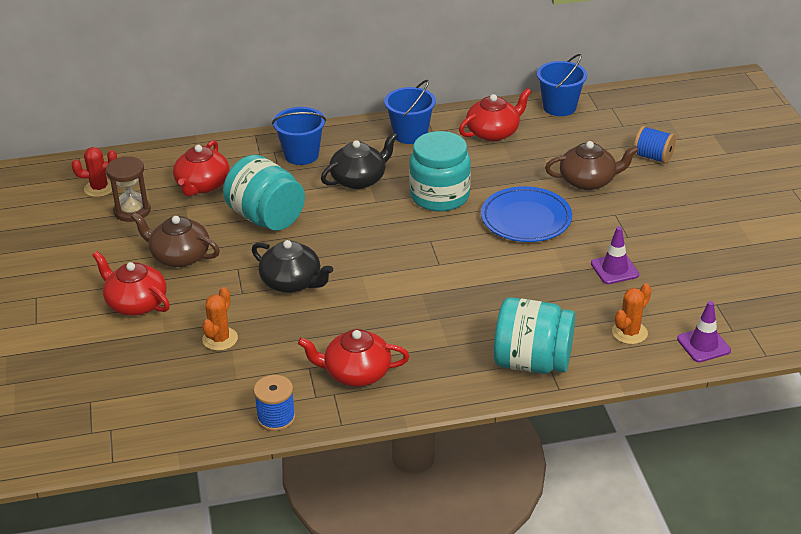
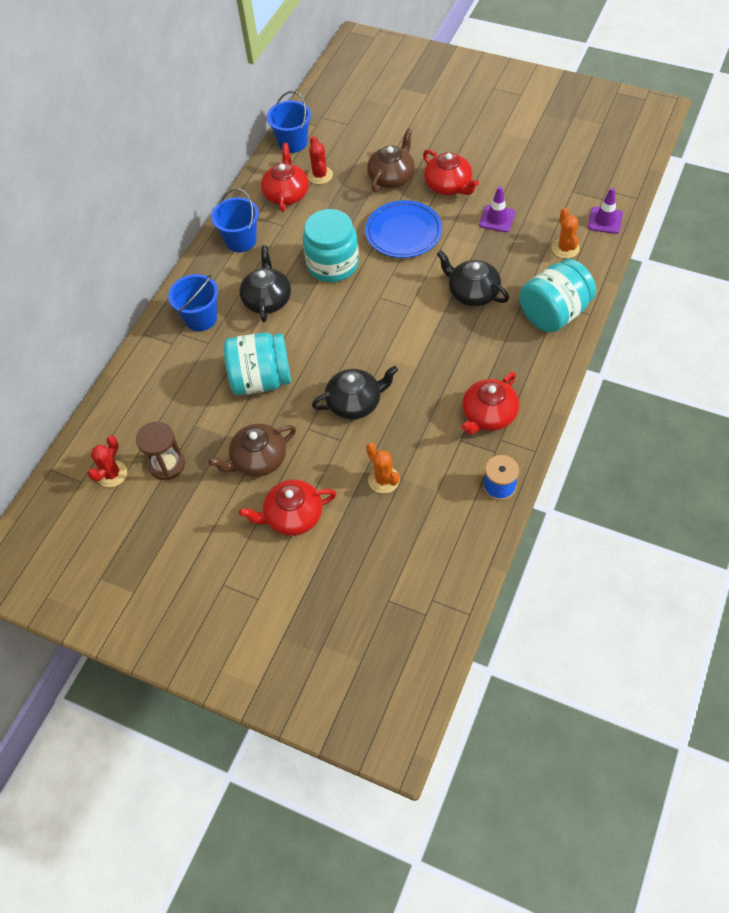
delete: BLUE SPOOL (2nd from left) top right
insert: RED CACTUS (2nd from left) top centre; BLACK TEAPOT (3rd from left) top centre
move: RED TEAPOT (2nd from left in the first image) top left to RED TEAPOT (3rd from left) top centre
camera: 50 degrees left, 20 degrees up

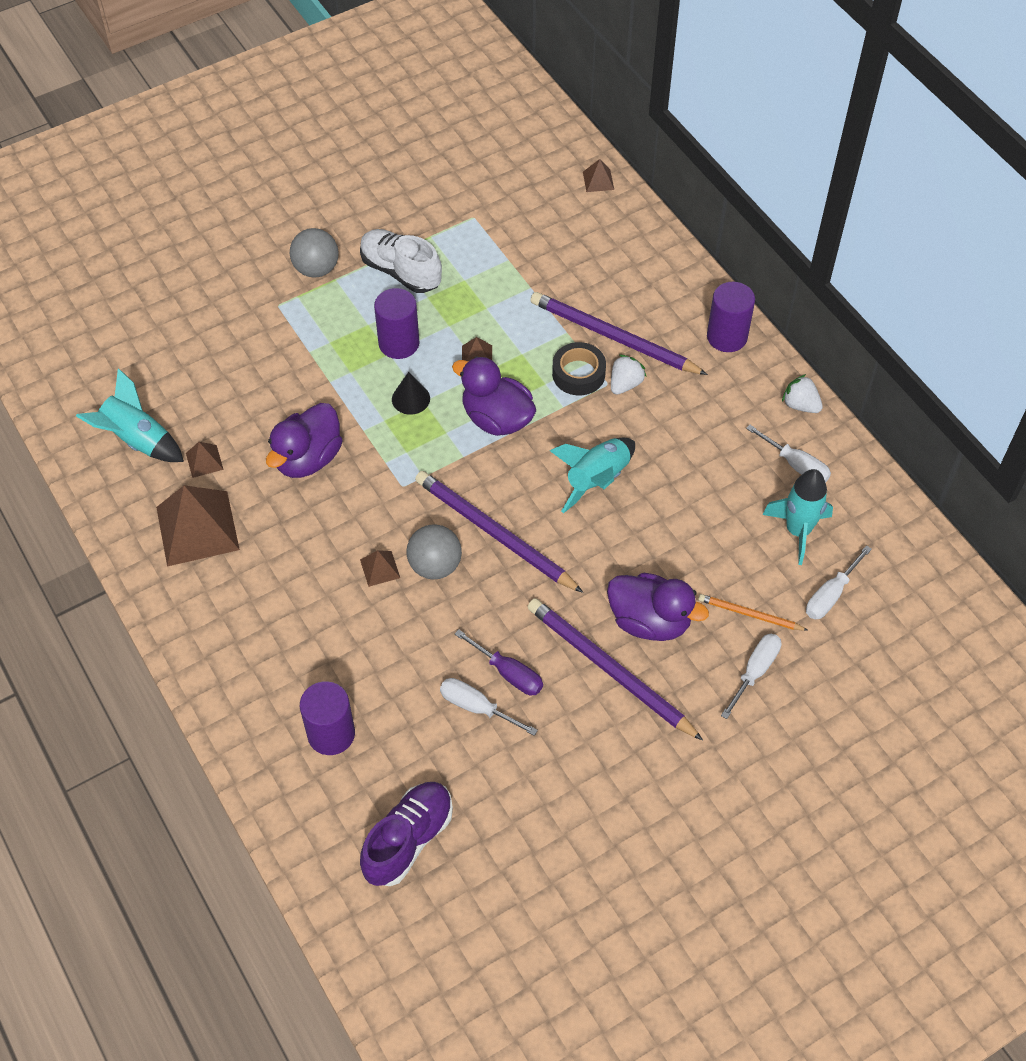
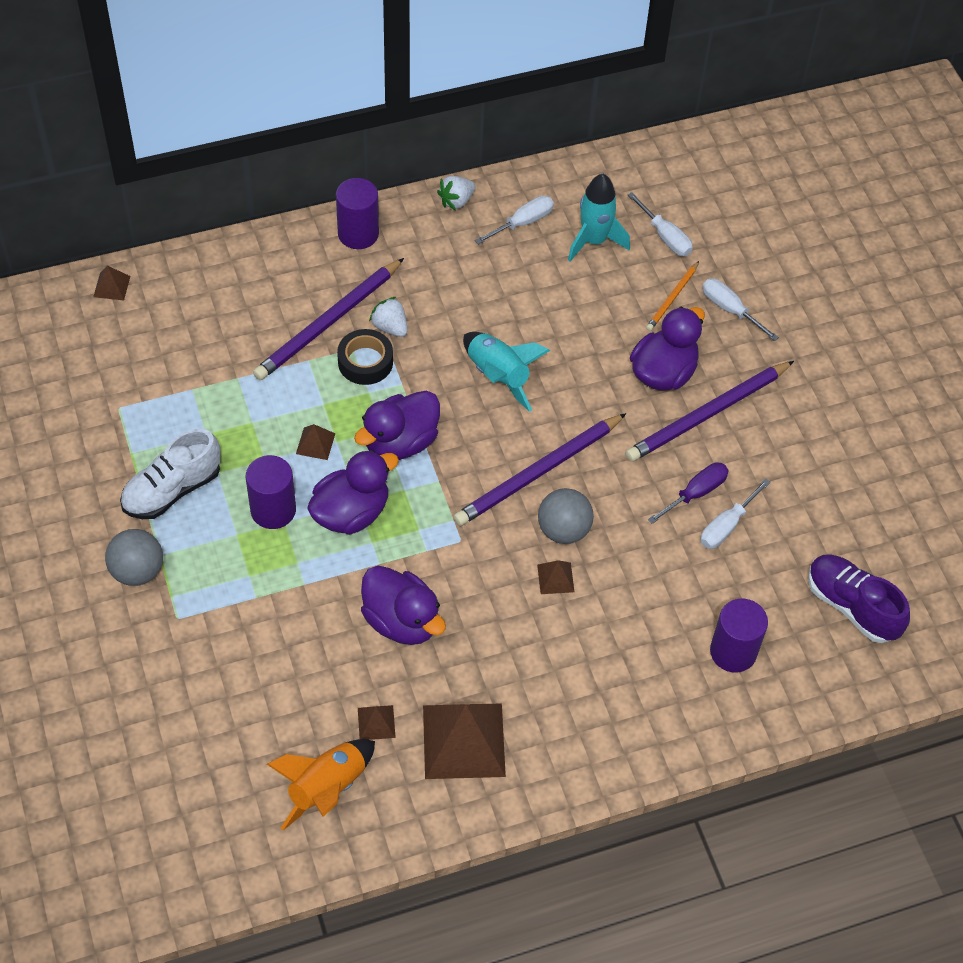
replace: BLACK CONE centre to PURPLE DUCK (1st from left) centre
recolor: TURQUOISE ROCKET (1st from left) middle left to ORANGE ROCKET bottom centre
camera: 80 degrees left, 0 degrees up

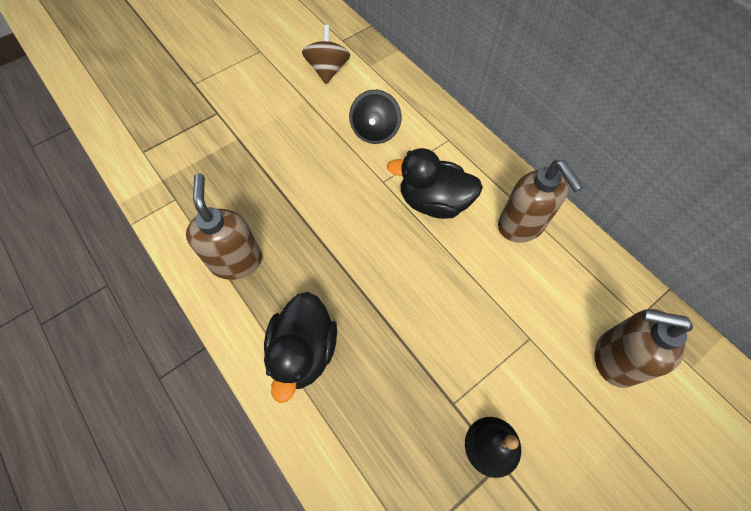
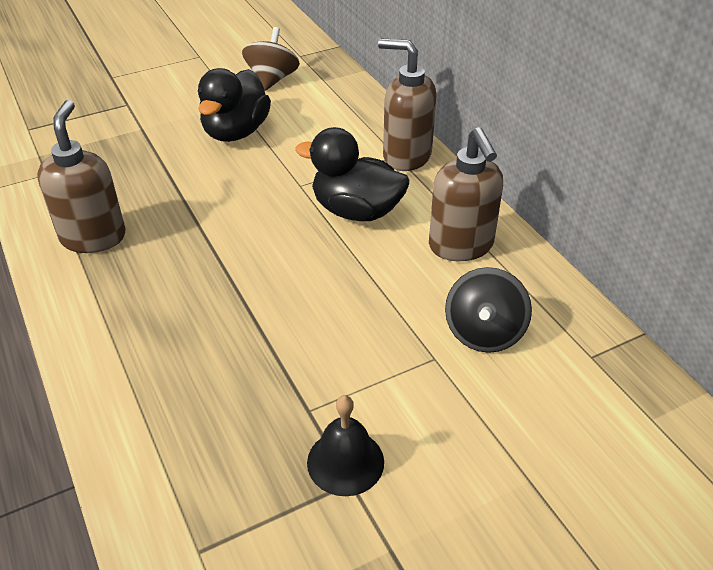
move: BLACK SPINNING TOP top centre to middle right; BLACK DUCK (1st from left) bottom centre to top left; BROWN SOAP DISPENSER (3rd from left in the first image) bottom right to BROWN SOAP DISPENSER (2nd from left) top centre
camera: 10 degrees right, 20 degrees down

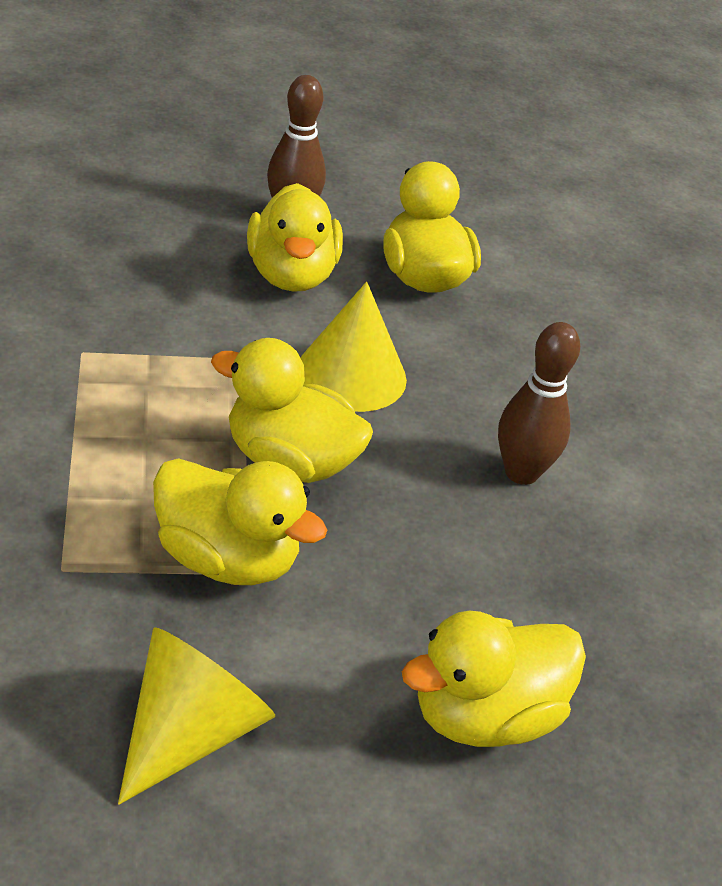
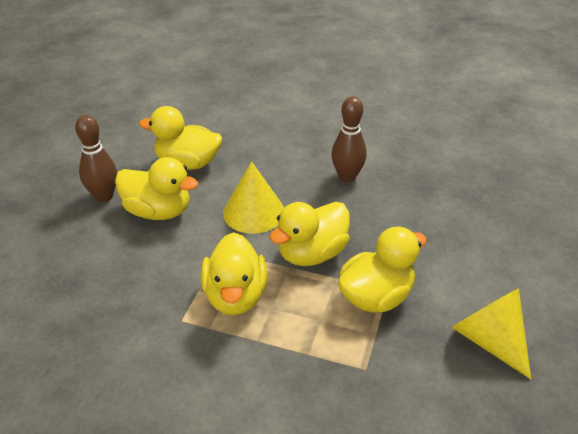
move: YELLOW DUCK (5th from left in the first image) bottom right to YELLOW DUCK (3rd from left) centre
camera: 60 degrees left, 0 degrees up

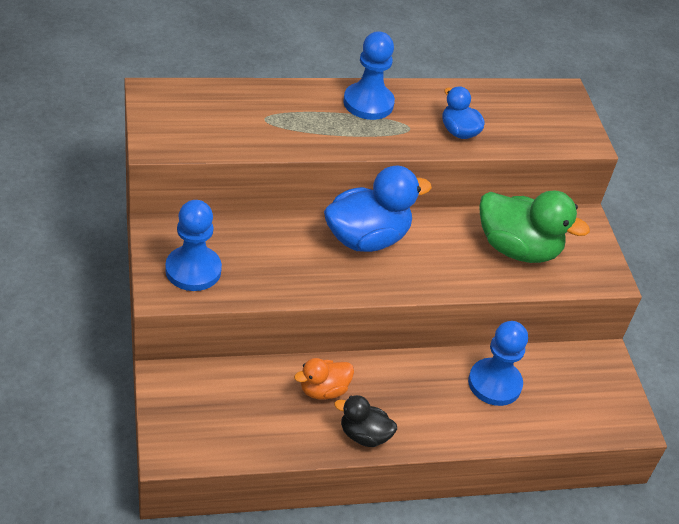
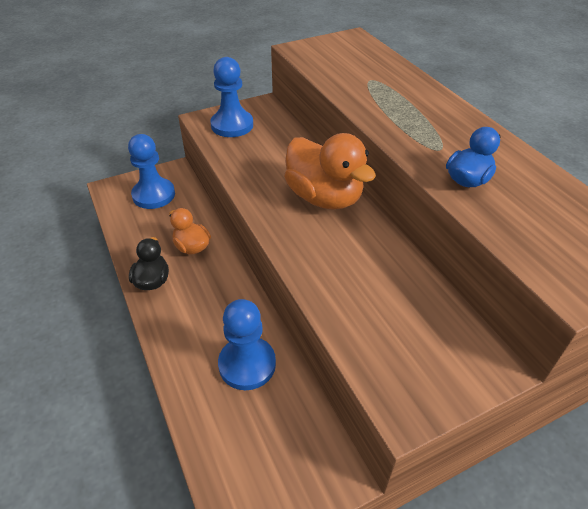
delete: GREEN DUCK middle right
move: BLUE PAWN (2nd from left in the first image) top centre to BLUE PAWN (1st from left) middle left
recolor: BLUE DUCK (1st from left) centre to ORANGE DUCK (2nd from left) centre
camera: 80 degrees right, 0 degrees up

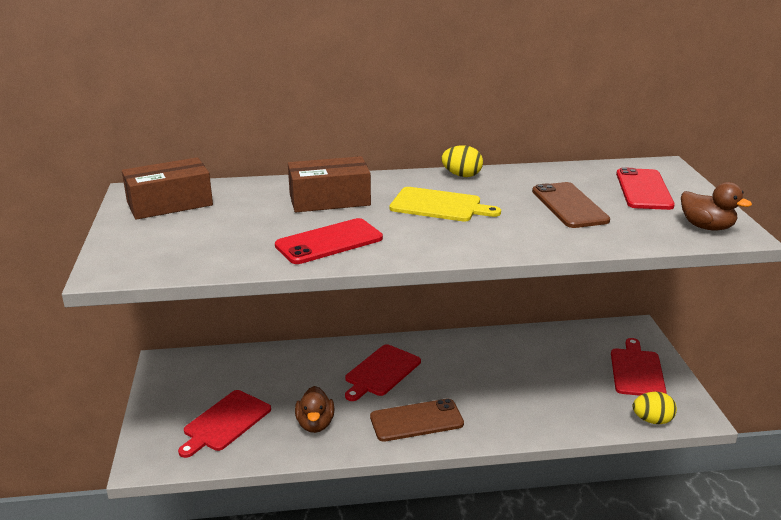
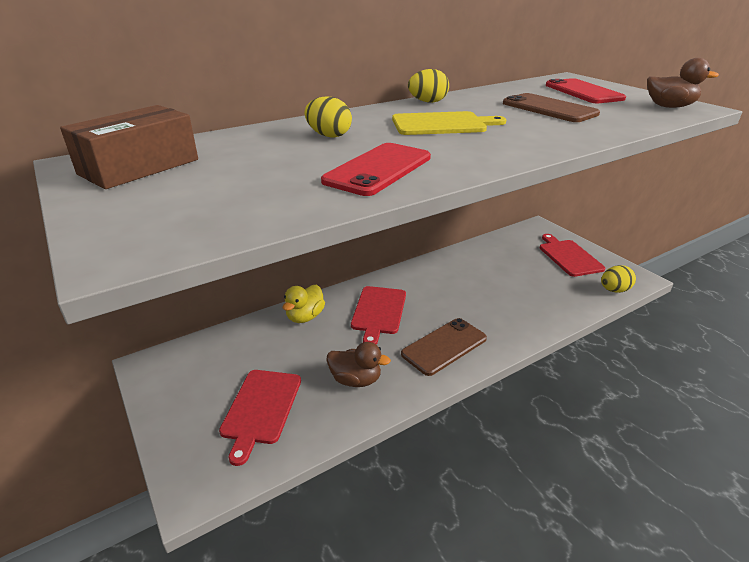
insert: YELLOW DUCK centre
replace: BROWN BOX (2nd from left) centre to YELLOW EGG (1st from left) top centre
rotate: BROWN DUCK (1st from left) bottom centre = centre 45 degrees counterclockwise
camera: 25 degrees left, 5 degrees up

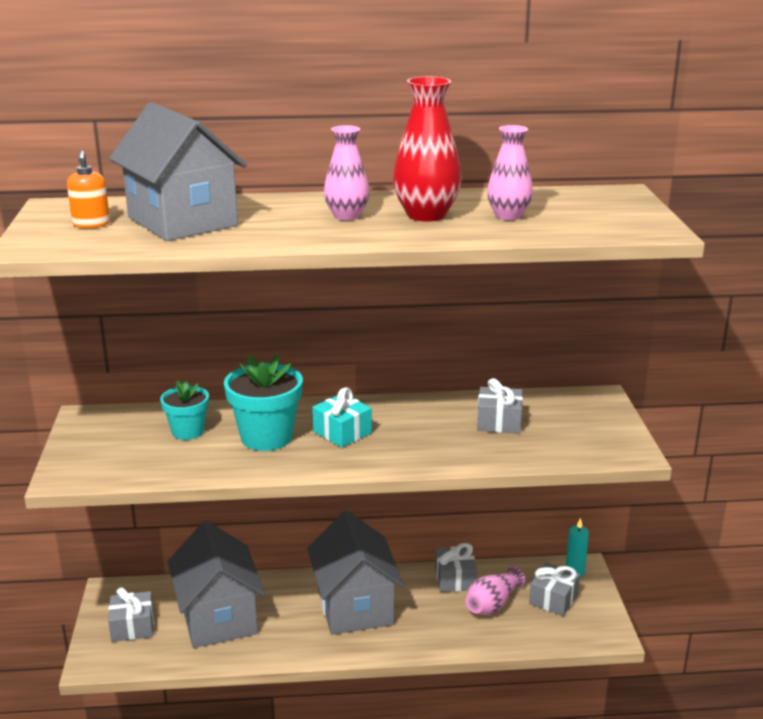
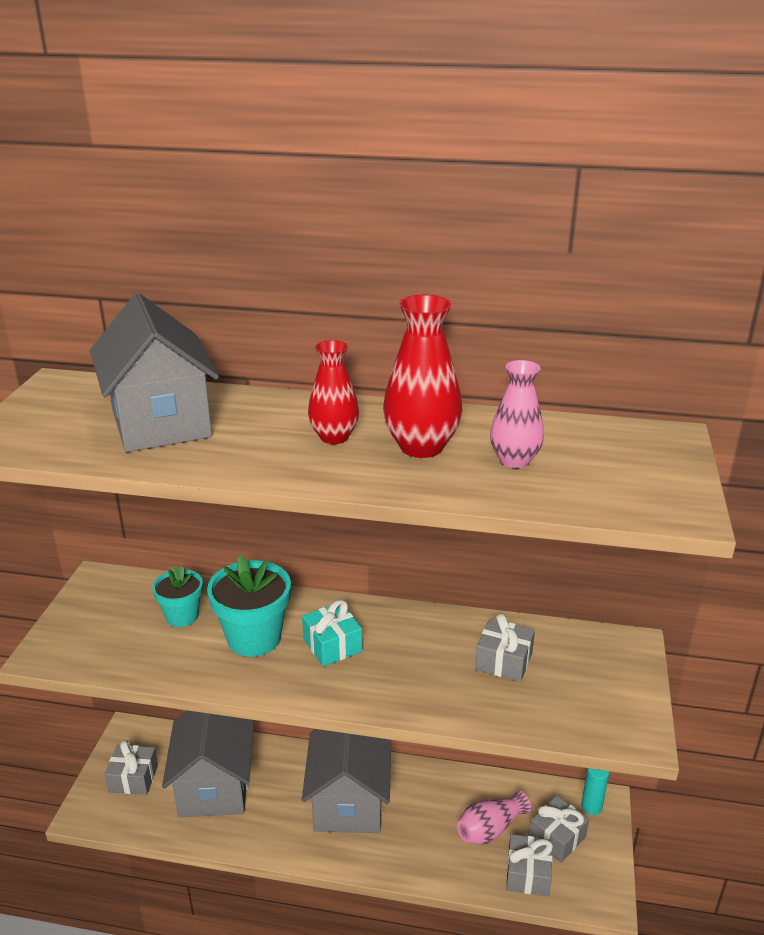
delete: ORANGE SOAP DISPENSER top left
move: GREY GIFT (2nd from left in the first image) bottom centre to GREY GIFT (3rd from left) bottom right
recolor: PINK VASE (1st from left) top centre to RED VASE (1st from left) centre
camera: 15 degrees right, 5 degrees up

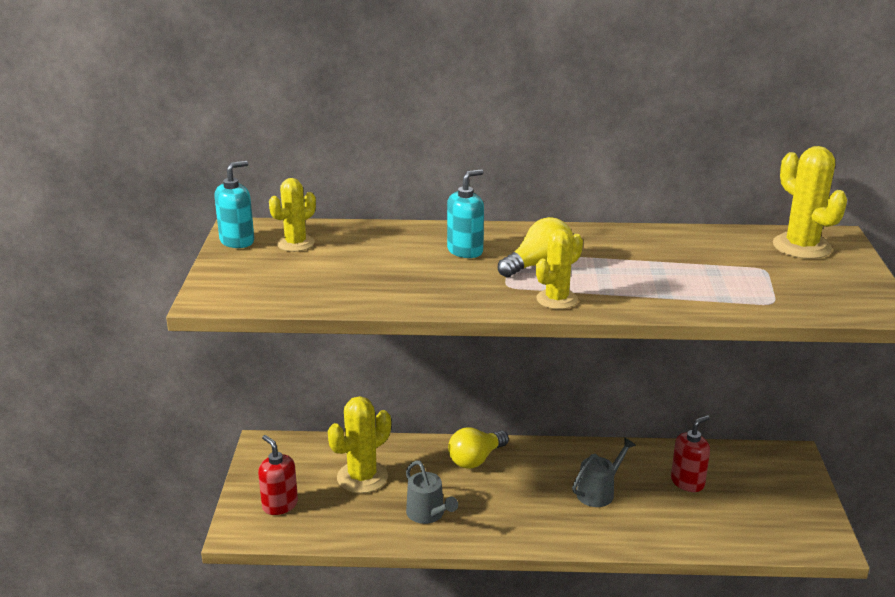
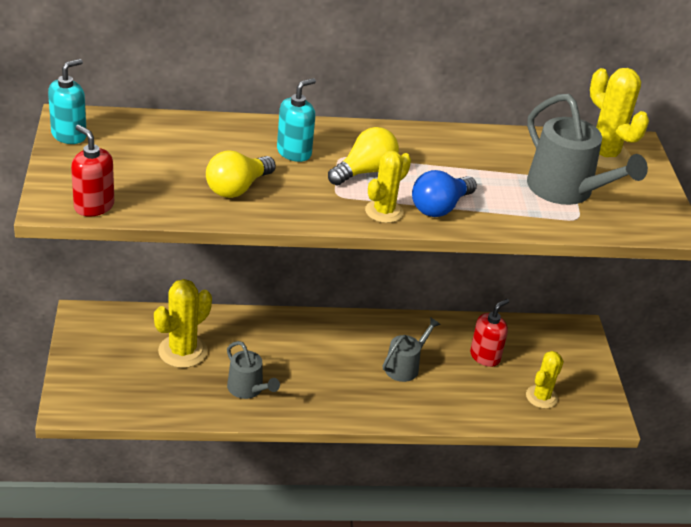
insert: GREY WATERING CAN (3rd from left) top right; BLUE LIGHT BULB centre
move: YELLOW CACTUS (1st from left in the first image) middle left to YELLOW CACTUS (3rd from left) bottom right; YELLOW LIGHT BULB (1st from left) bottom centre to top centre; RED SOAP DISPENSER (1st from left) bottom left to top left
camera: 10 degrees left, 10 degrees up

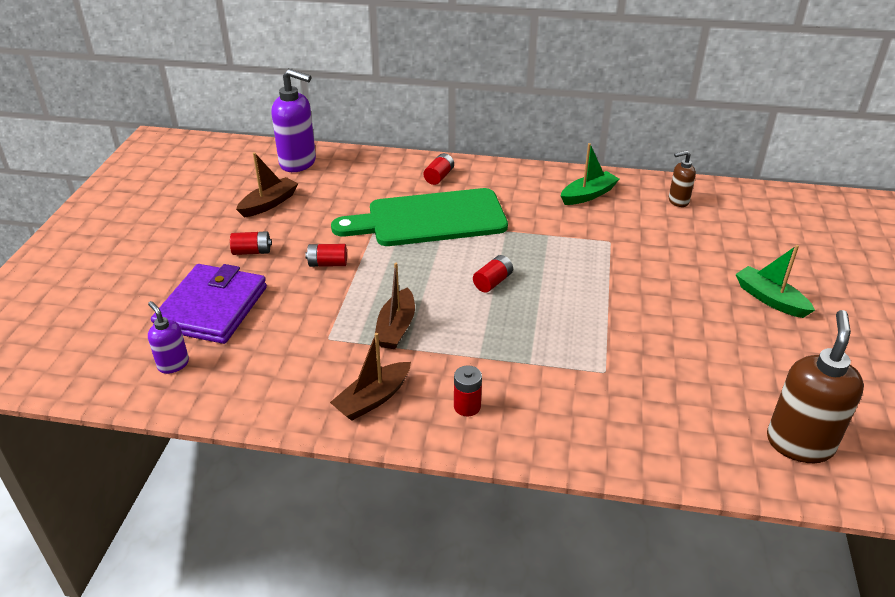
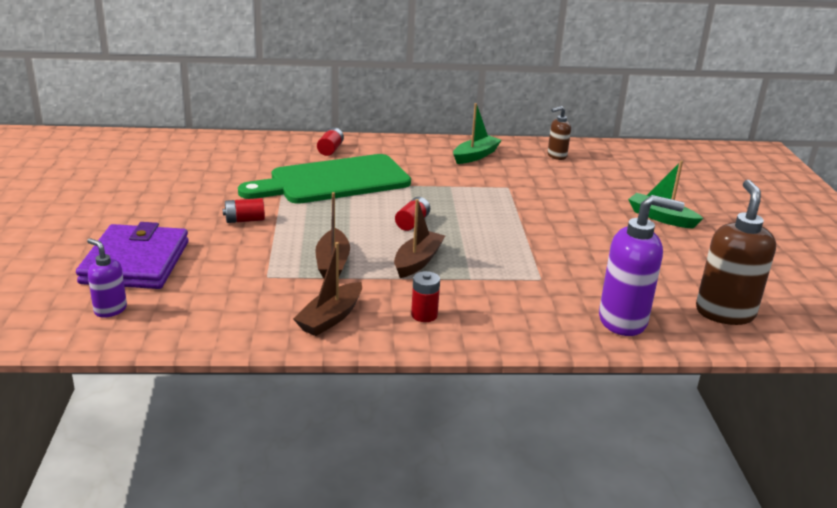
delete: RED BATTERY (1st from left) middle left
move: PURPLE SOAP DISPENSER (2nd from left) top left to middle right; BROWN BOAT (1st from left in the first image) top left to BROWN BOAT (3rd from left) centre
camera: 15 degrees left, 10 degrees down

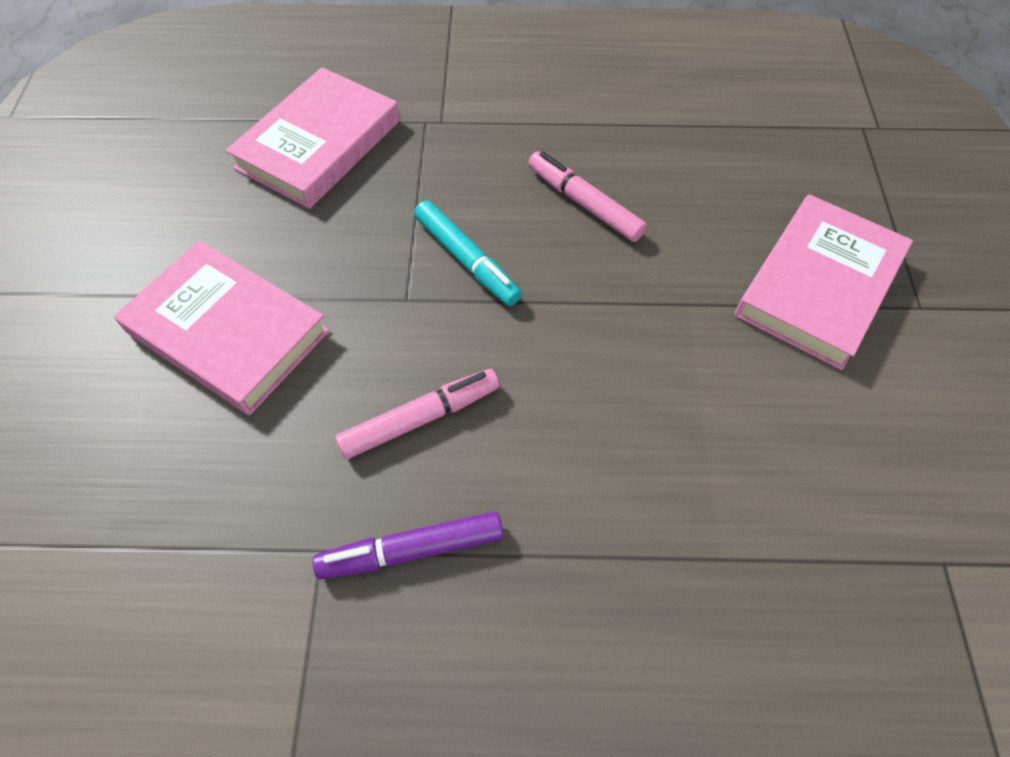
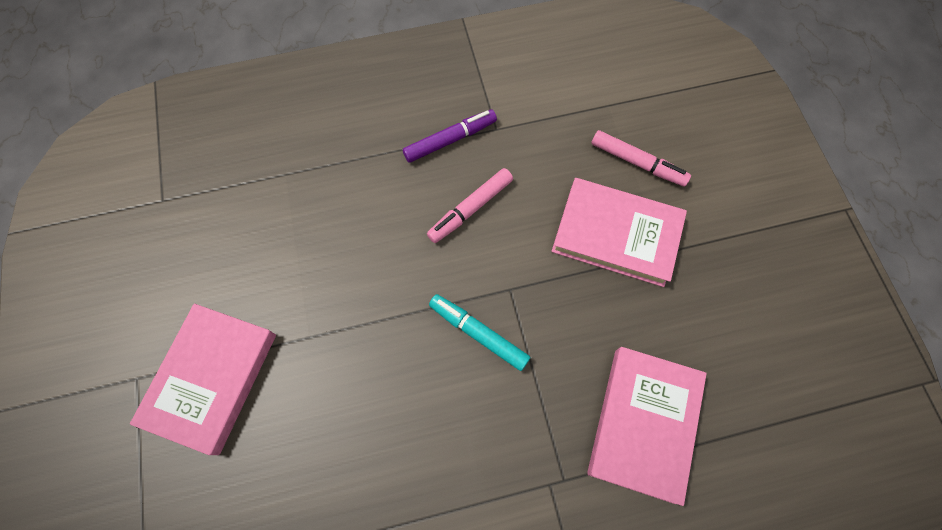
move: PINK MARKER (2nd from left) top centre to top right
camera: 165 degrees right, 10 degrees up

